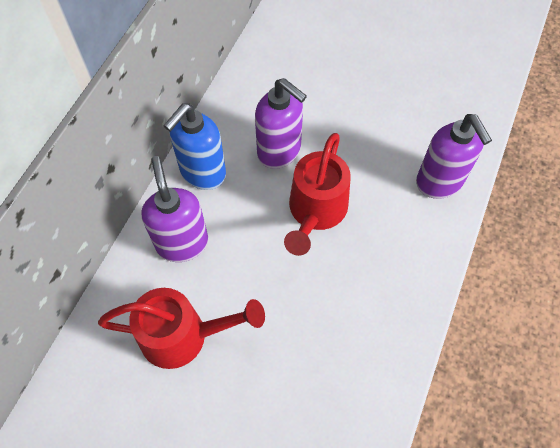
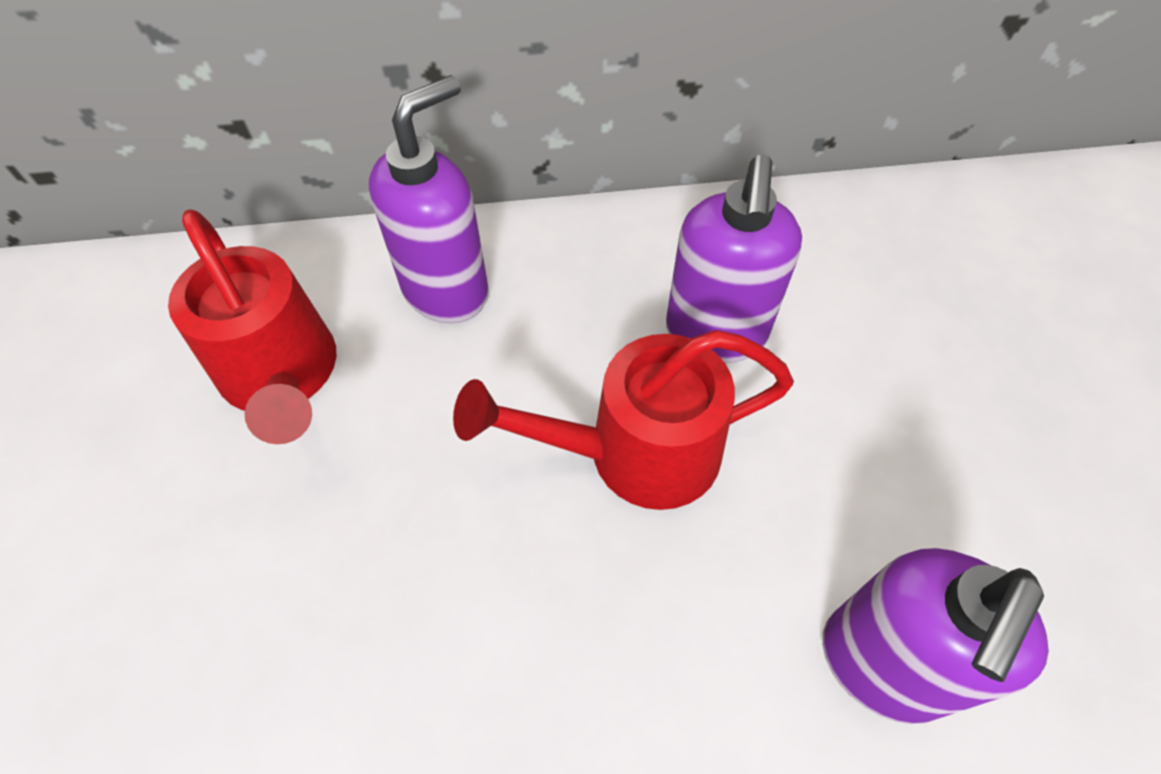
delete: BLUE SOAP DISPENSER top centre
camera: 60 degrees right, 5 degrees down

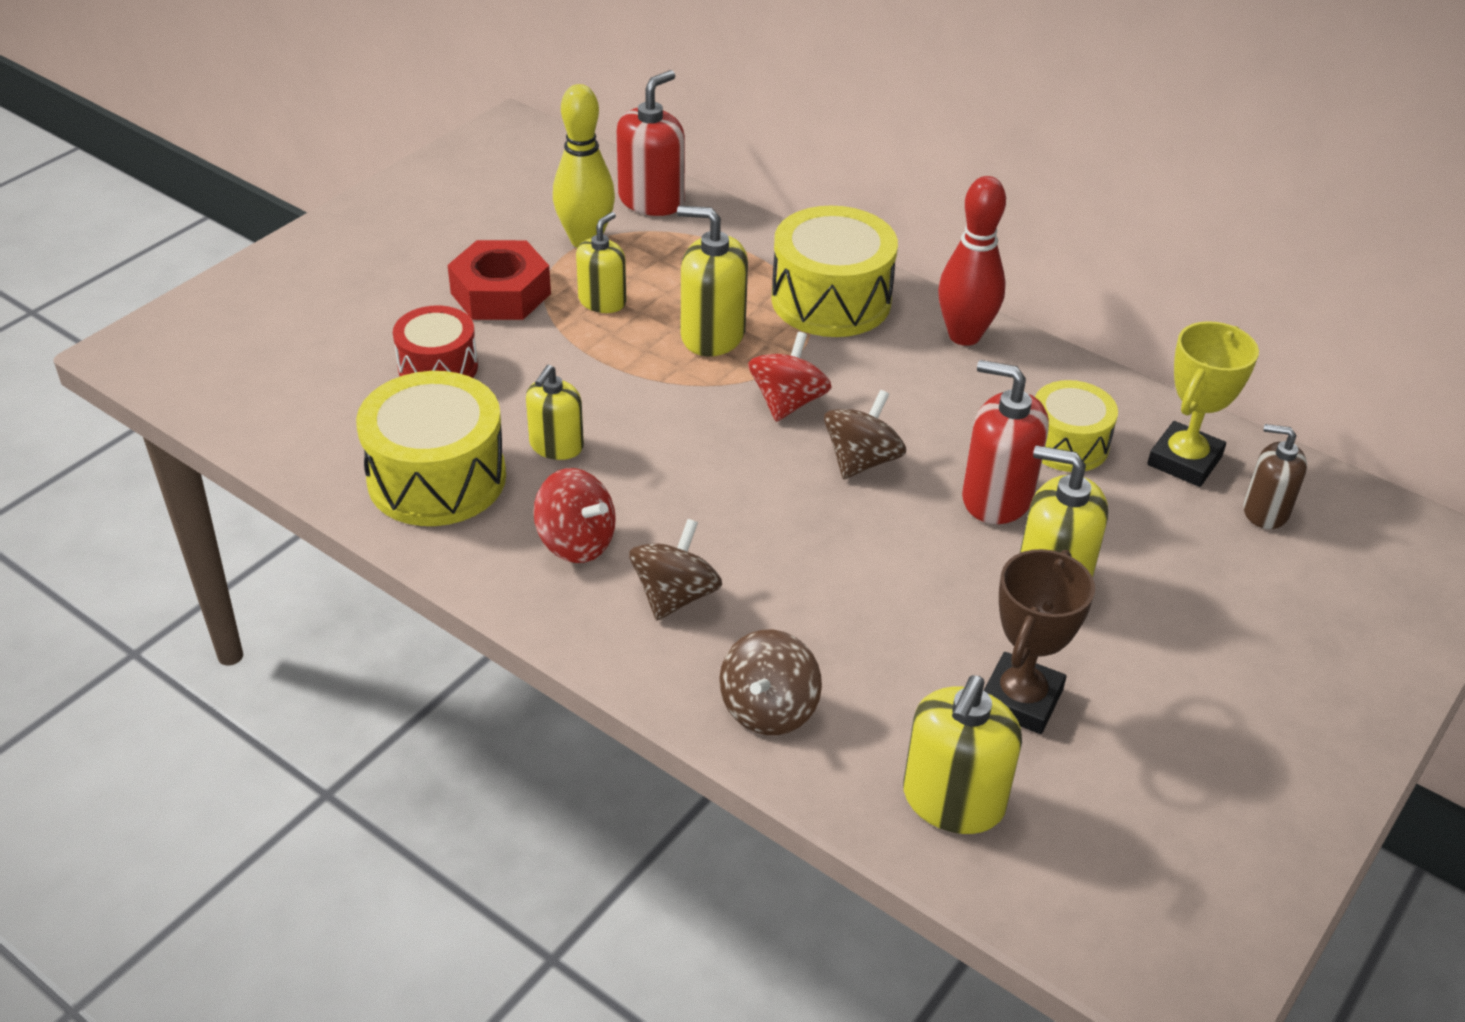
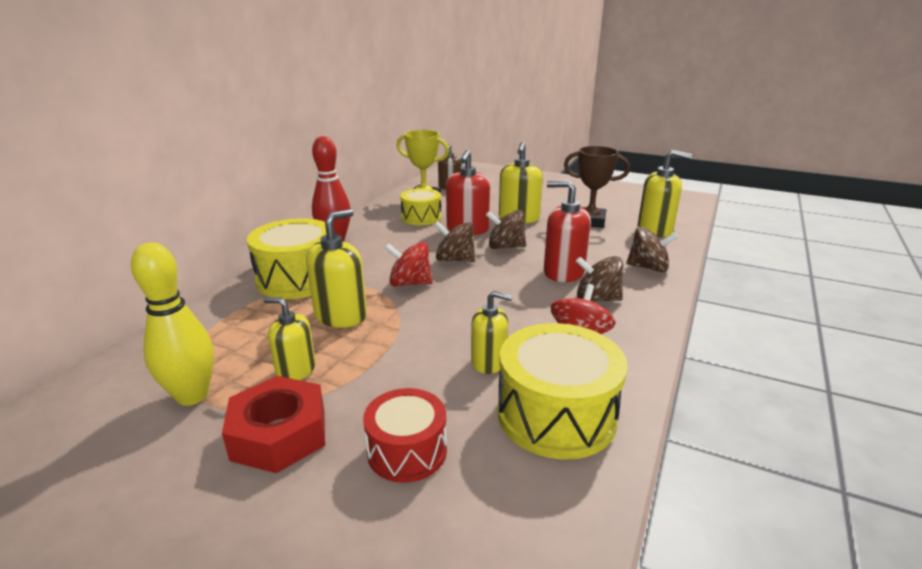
insert: BROWN SPINNING TOP (2nd from left) centre
move: RED SOAP DISPENSER (1st from left in the first image) top centre to RED SOAP DISPENSER (2nd from left) centre
rotate: YELLOW SOAP DISPENSER (3rd from left in the first image) top centre = centre 150 degrees counterclockwise
camera: 100 degrees left, 15 degrees down

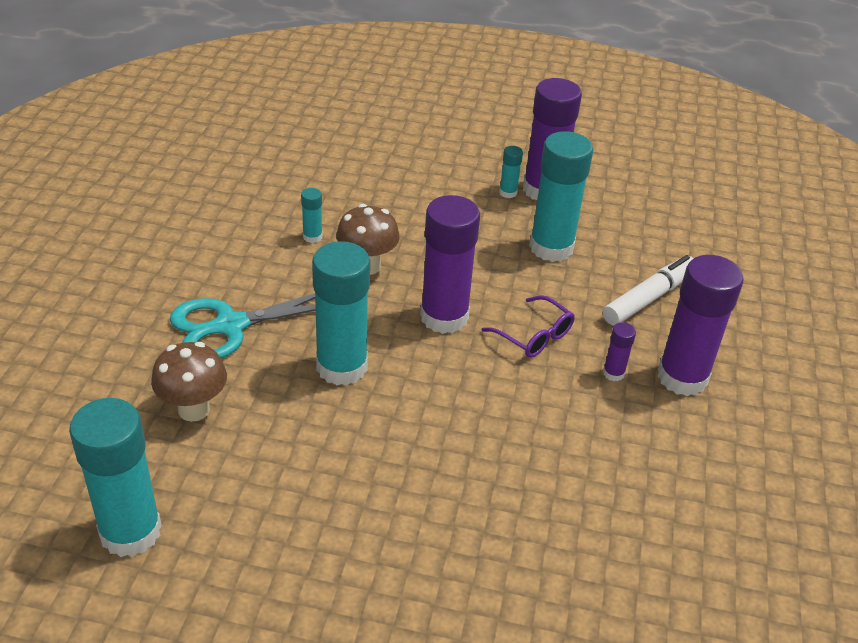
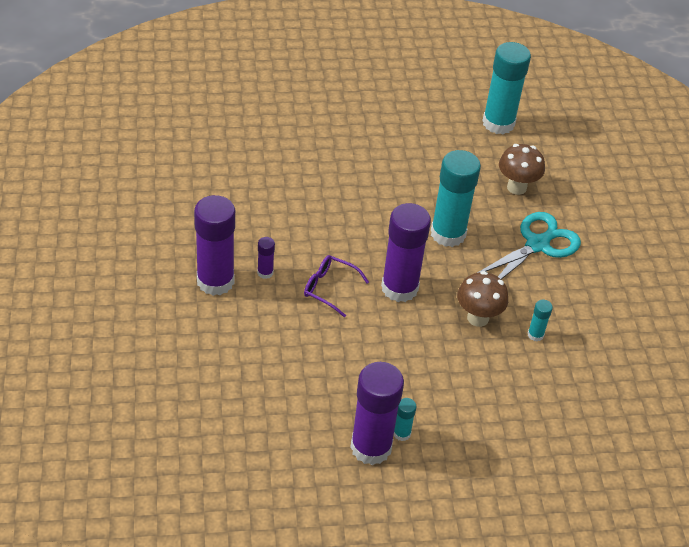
delete: TURQUOISE GLUE STICK (5th from left) top centre; WHITE MARKER middle right
camera: 160 degrees right, 5 degrees up

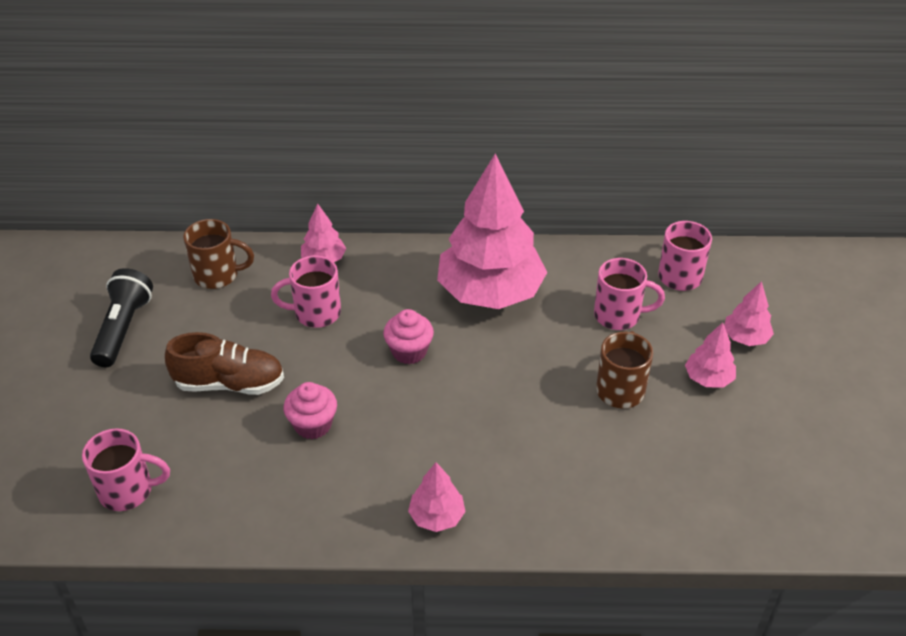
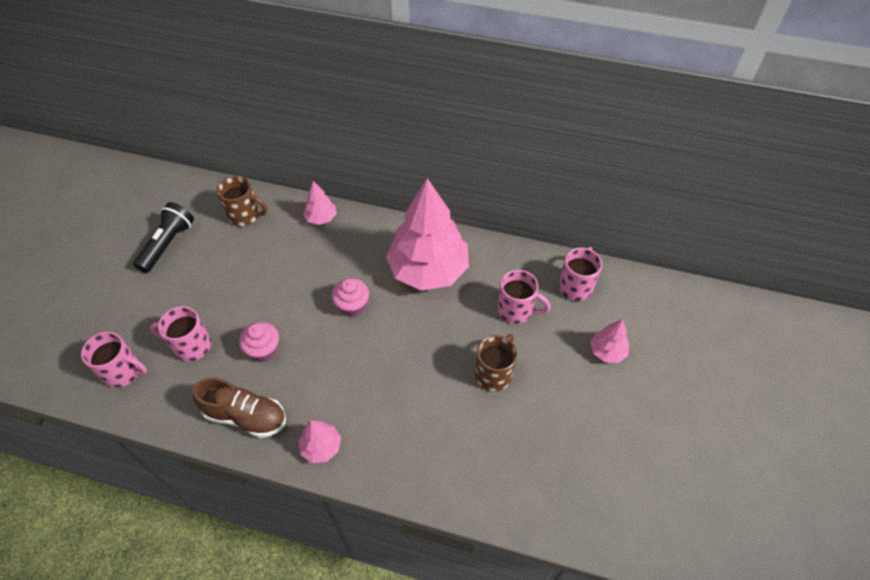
delete: PINK TREE (4th from left) middle right
move: PINK MUG (2nd from left) centre to middle left; BROWN SHOE middle left to bottom left
camera: 15 degrees right, 10 degrees up

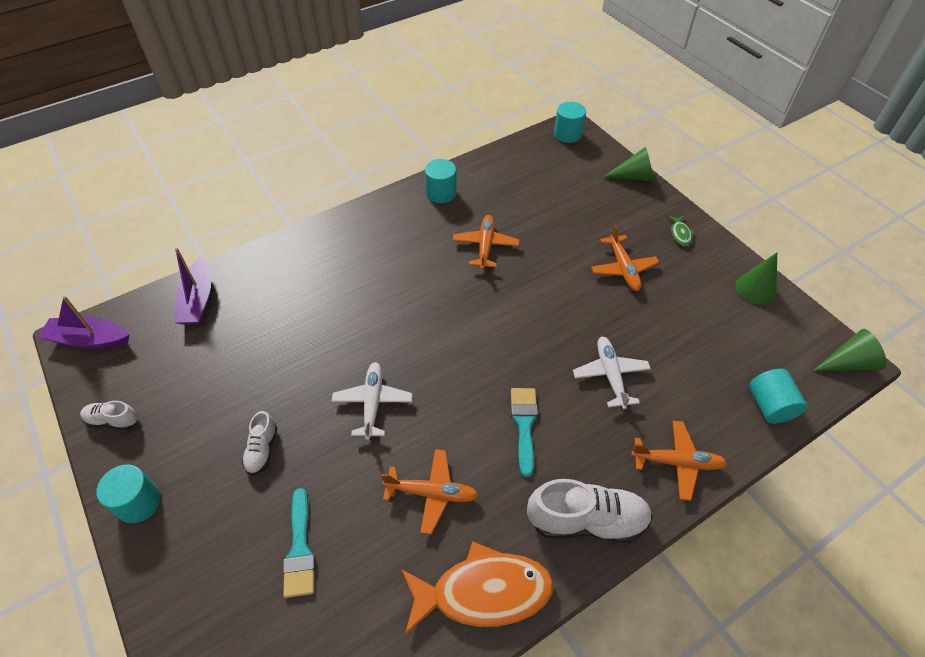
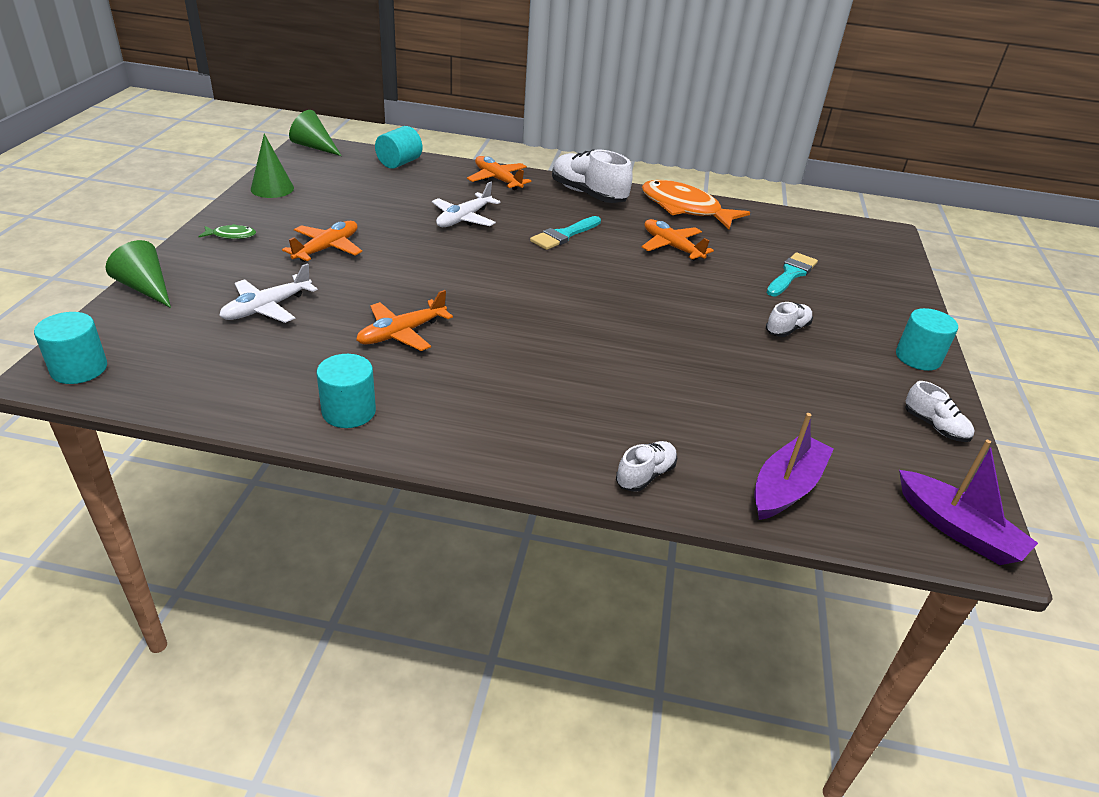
insert: WHITE SHOE (2nd from left) centre
move: WHITE PLANE (1st from left) centre to middle left
rotate: GREEN FISH middle right = top left 45 degrees clockwise
camera: 140 degrees left, 15 degrees down

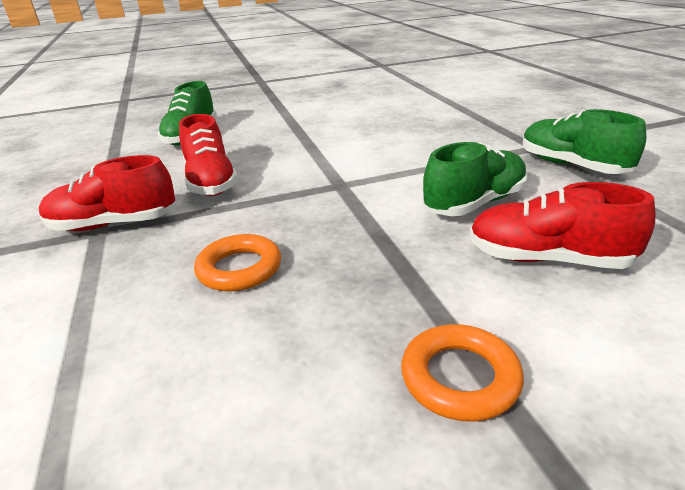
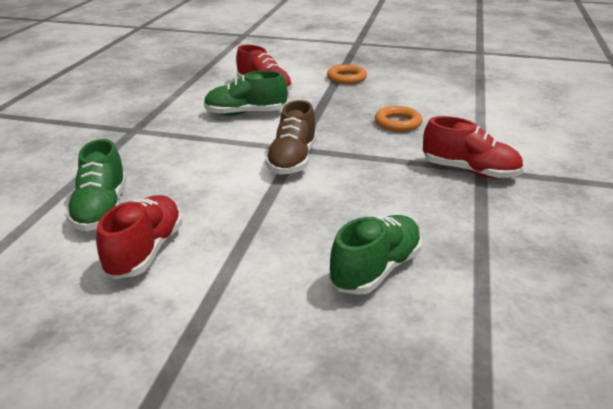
insert: BROWN SHOE centre
move: GREEN SHOE (3rd from left in the first image) top right to GREEN SHOE (1st from left) middle left; RED SHOE (2nd from left in the first image) top left to RED SHOE (1st from left) middle left
camera: 150 degrees left, 0 degrees up

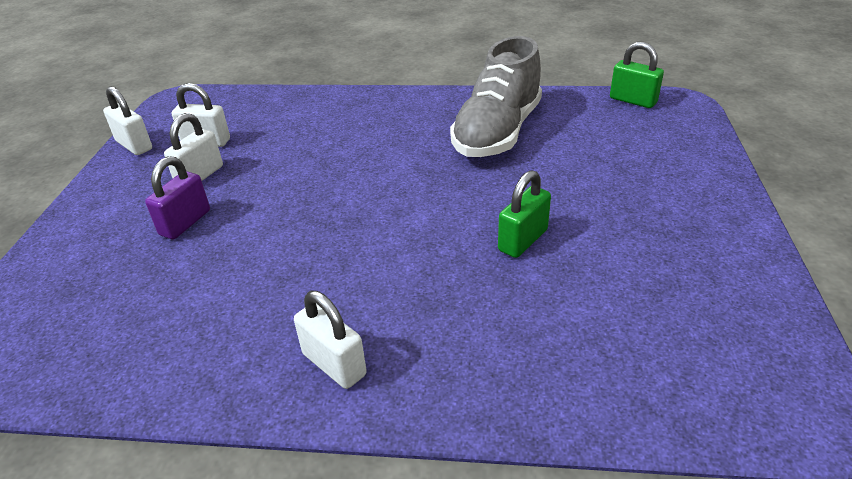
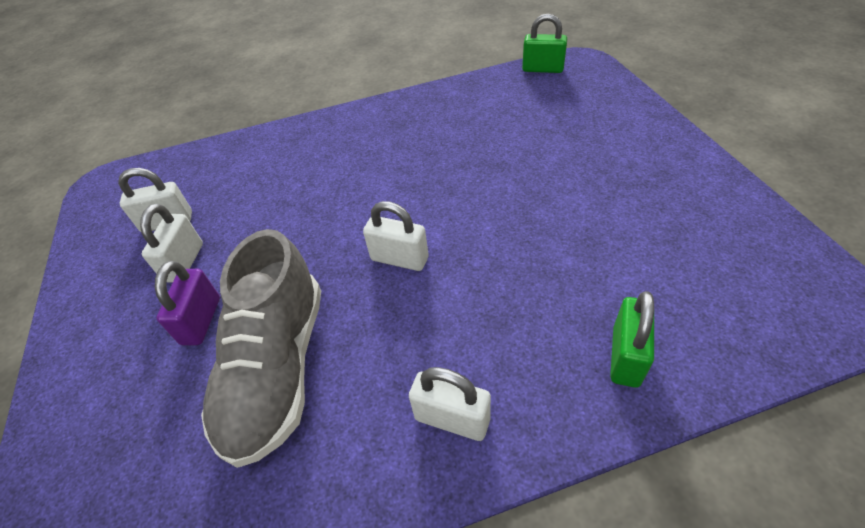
move: GREY SHOE top centre to middle left; WHITE PADLOCK (1st from left in the first image) top left to WHITE PADLOCK (3rd from left) centre; GREEN PADLOCK (1st from left in the first image) centre to GREEN PADLOCK (2nd from left) middle right
camera: 20 degrees left, 10 degrees up

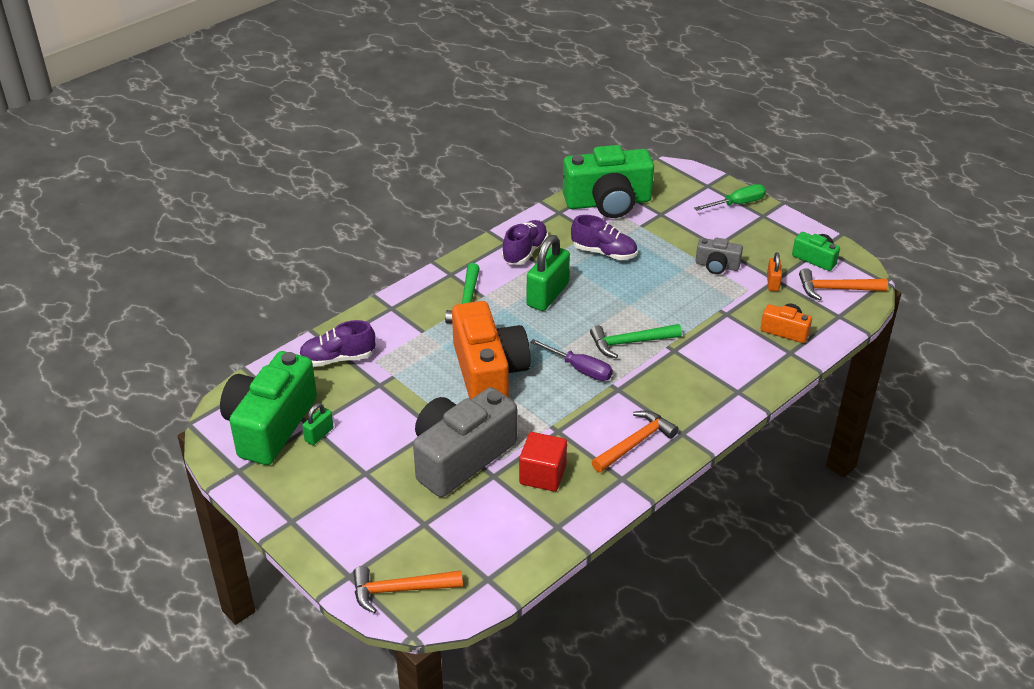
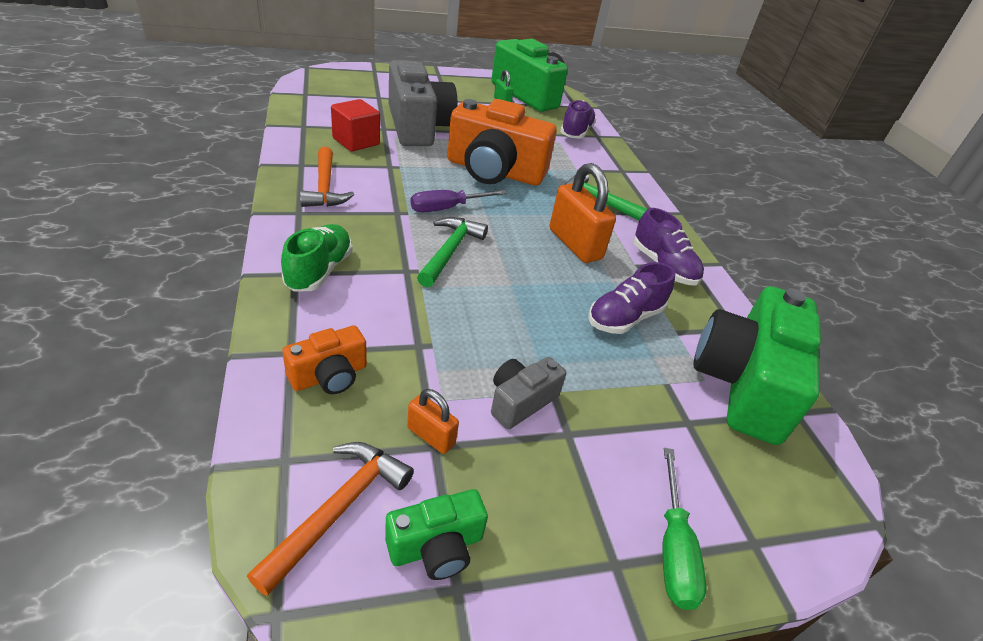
delete: ORANGE HAMMER (1st from left) bottom centre
insert: GREEN SHOE middle left
recolor: GREEN PADLOCK (2nd from left) centre to ORANGE PADLOCK (2nd from left) top centre
camera: 115 degrees right, 0 degrees up

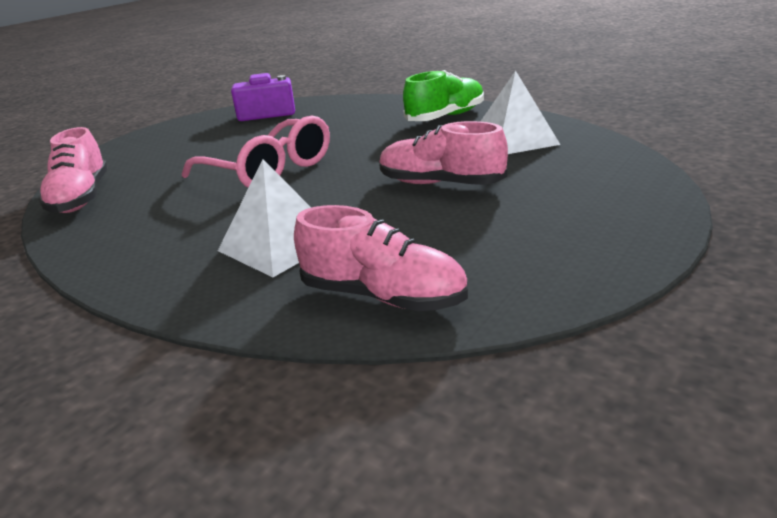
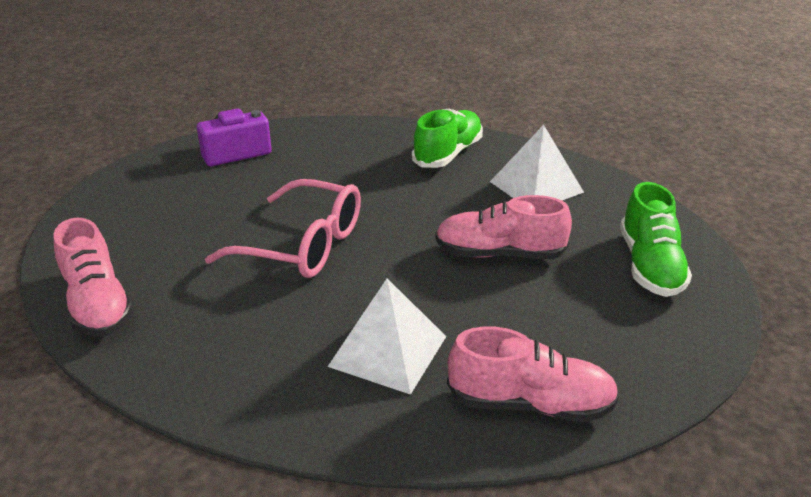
insert: GREEN SHOE (2nd from left) middle right
camera: 20 degrees left, 5 degrees up

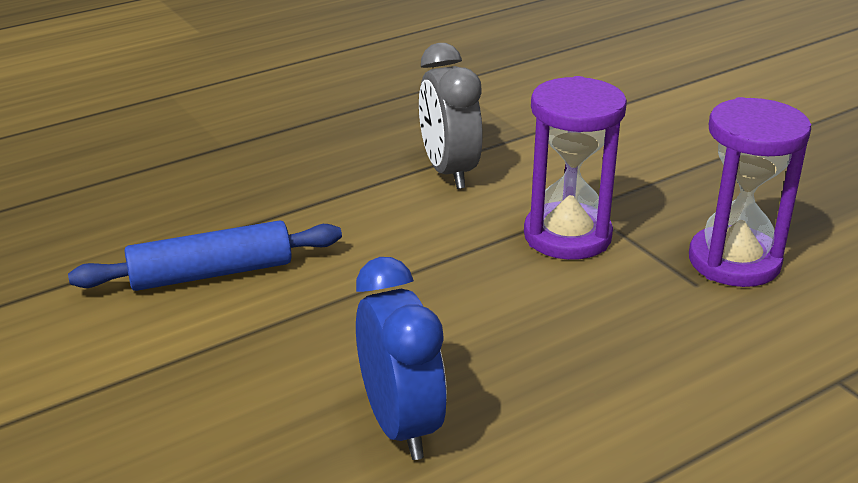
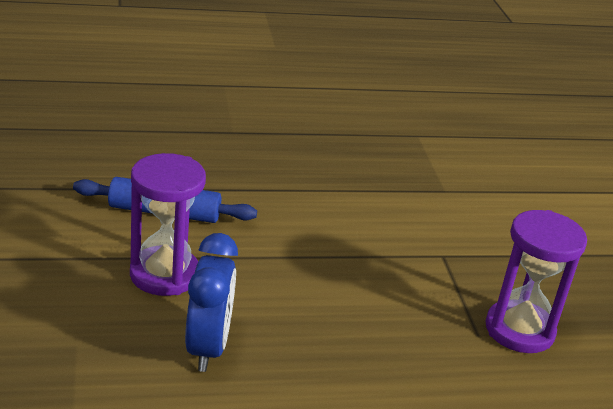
delete: GREY CLOCK top centre
move: PURPLE HOURGLASS (1st from left) middle right to middle left
camera: 20 degrees right, 0 degrees up

